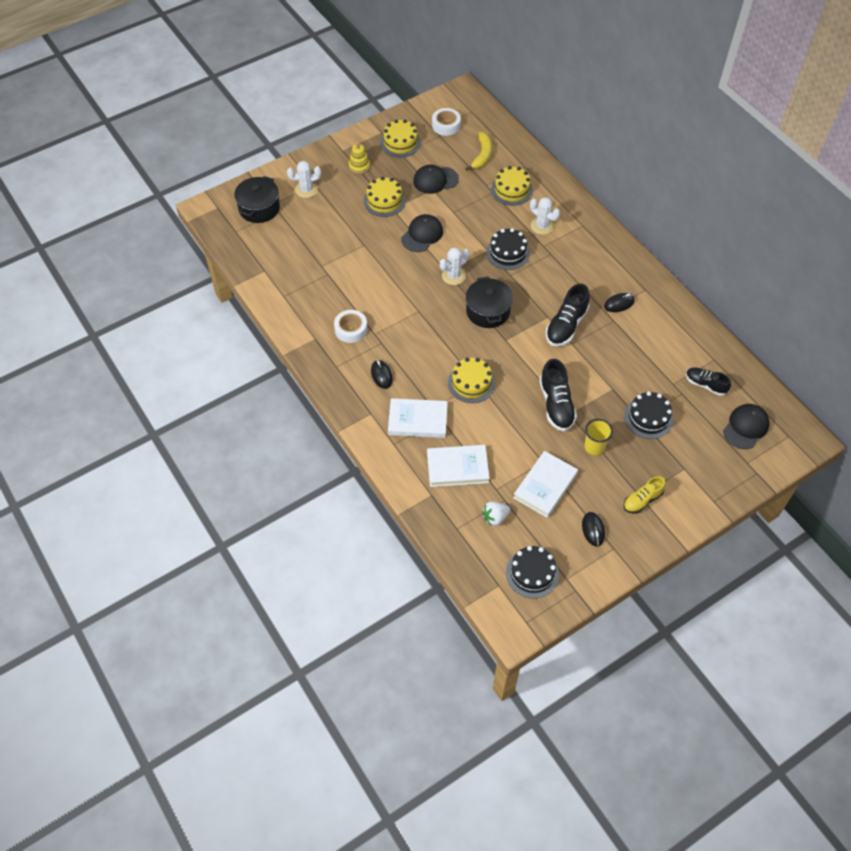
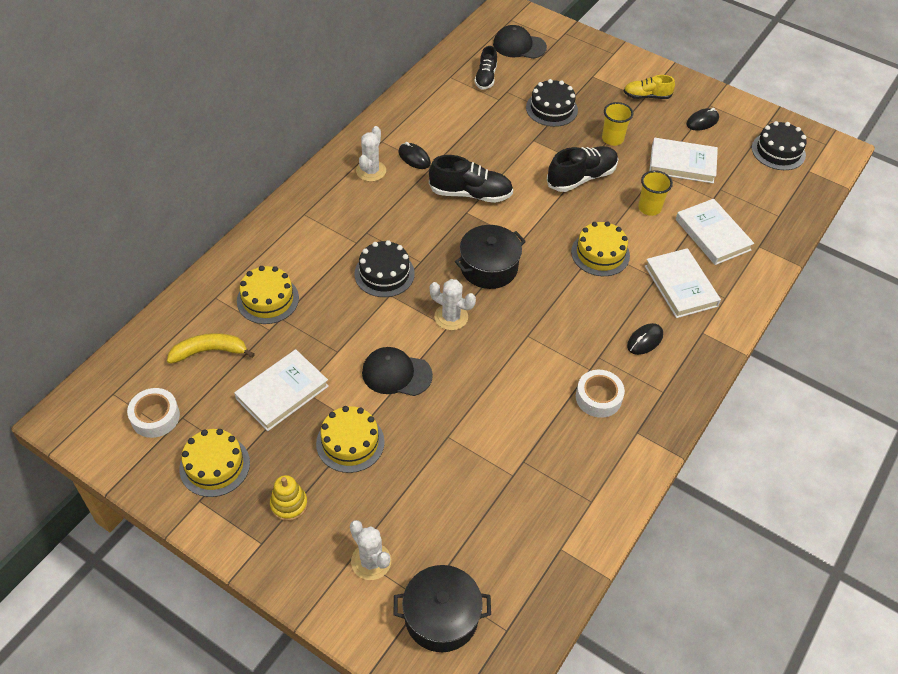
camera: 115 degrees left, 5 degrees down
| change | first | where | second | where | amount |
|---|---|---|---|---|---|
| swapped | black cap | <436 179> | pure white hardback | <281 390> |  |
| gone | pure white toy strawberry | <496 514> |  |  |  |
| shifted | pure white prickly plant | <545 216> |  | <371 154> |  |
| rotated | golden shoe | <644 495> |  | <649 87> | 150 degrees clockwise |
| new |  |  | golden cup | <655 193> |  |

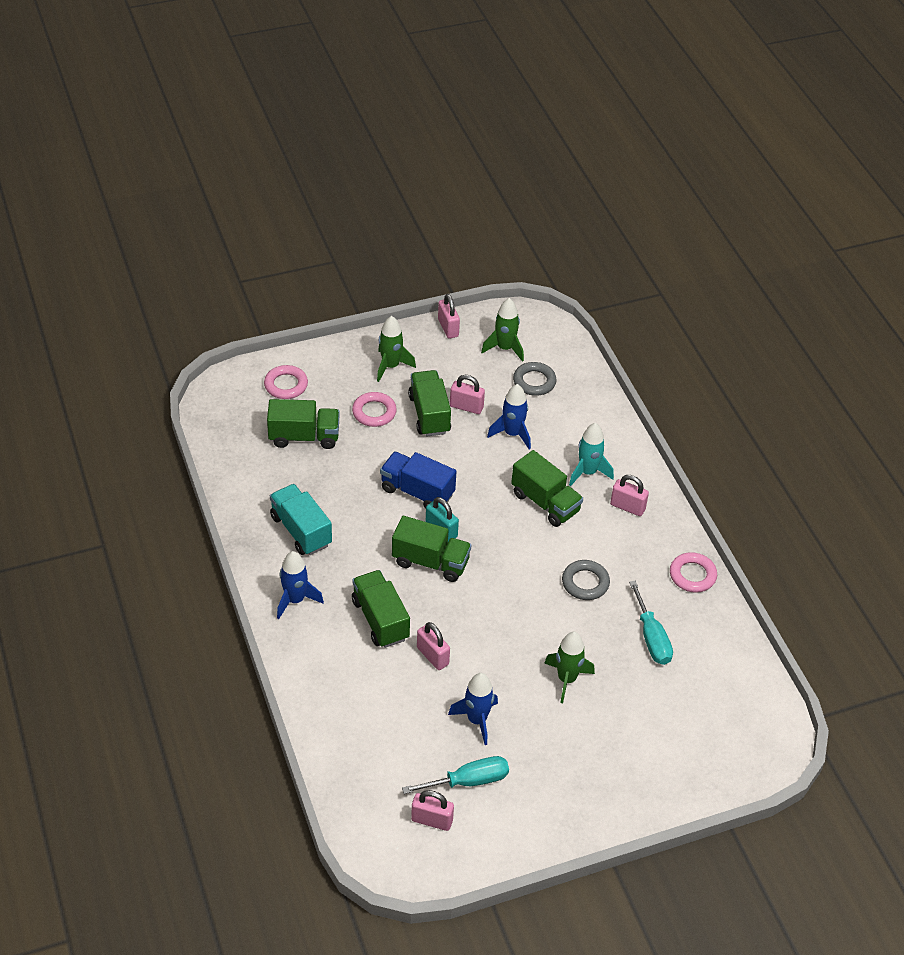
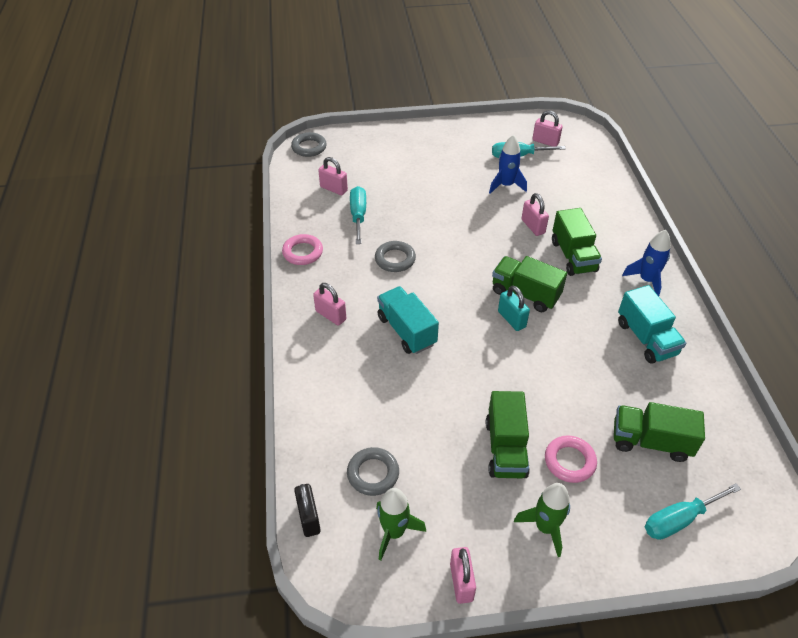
camera: 165 degrees left, 0 degrees up
| change | first | where | second | where | amount |
|---|---|---|---|---|---|
| swapped | pink hoop | <286 382> | aqua hand screwdriver | <693 511> |  |
| gone | royal blue lorry | <418 480> |  |  |  |
| shifted | pink padlock | <467 394> |  | <333 176> |  |
| gone | royal blue rocket | <509 416> |  |  |  |
| repainted | green lorry | <547 488> | aqua lorry | <408 320> |  |
| gone | green rocket | <570 667> |  |  |  |
| gone | aqua rocket | <591 454> |  |  |  |
| new |  |  | ash-grey hoop | <309 144> |  |
| new |  |  | black padlock | <307 510> |  |

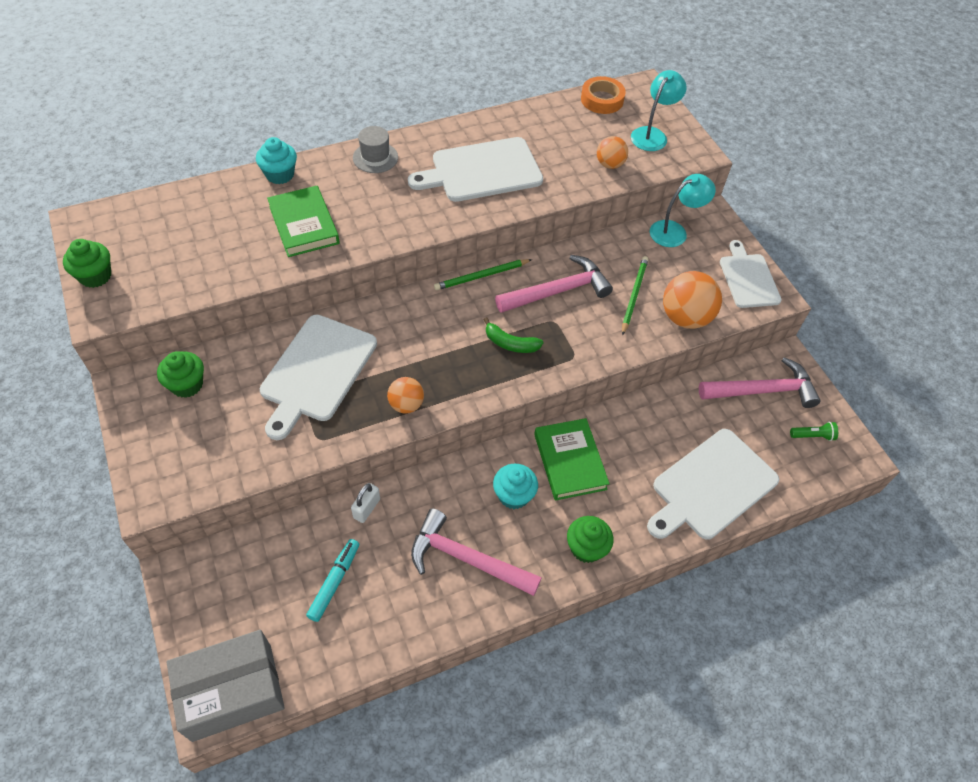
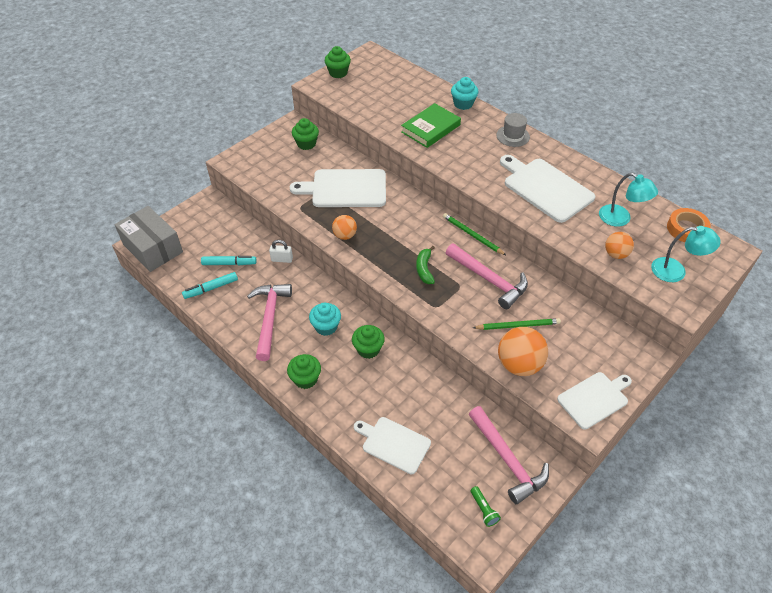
camera: 70 degrees right, 5 degrees down
| change | first | where | second | where | amount |
|---|---|---|---|---|---|
| swapped | green hardback | <572 459> | green fairy cake | <368 342> |  |
| scaled | pure white bread board | <713 484> |  | <392 445> | x0.65 |
| shifted | aqua reading lamp | <683 210> |  | <628 200> |  |
| new |  |  | aqua marker pen | <210 285> |  |

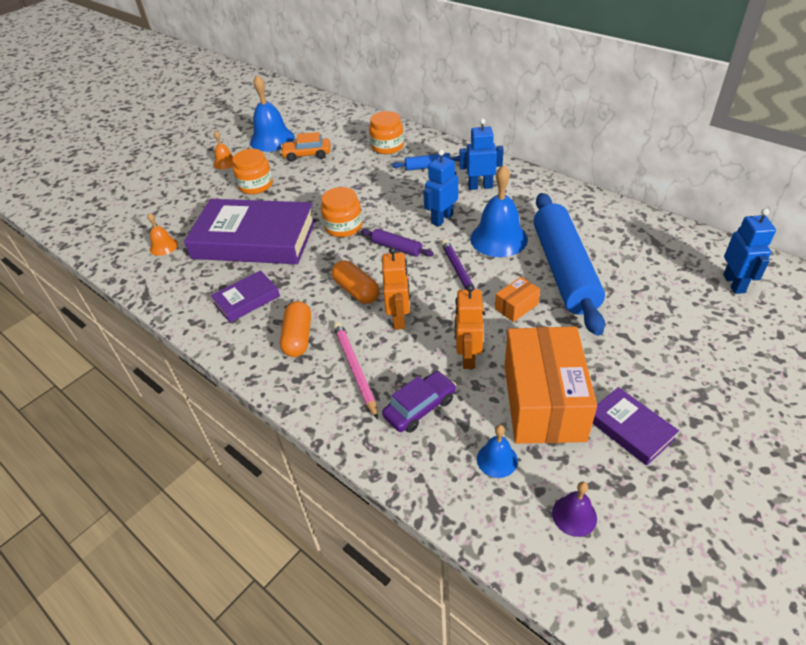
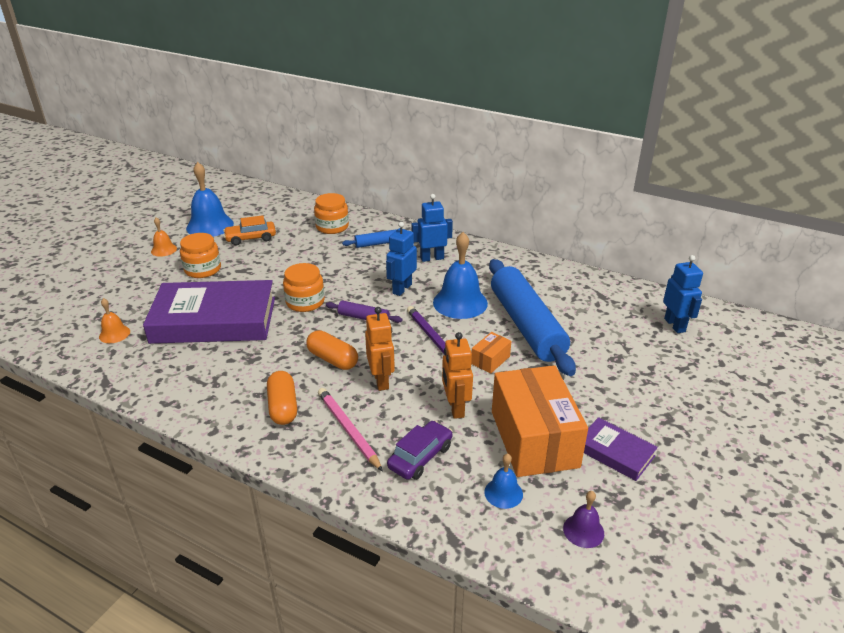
camera: 15 degrees left, 10 degrees down
| change | first | where | second | where | amount |
|---|---|---|---|---|---|
| gone | violet hardback | <245 296> |  |  |  |

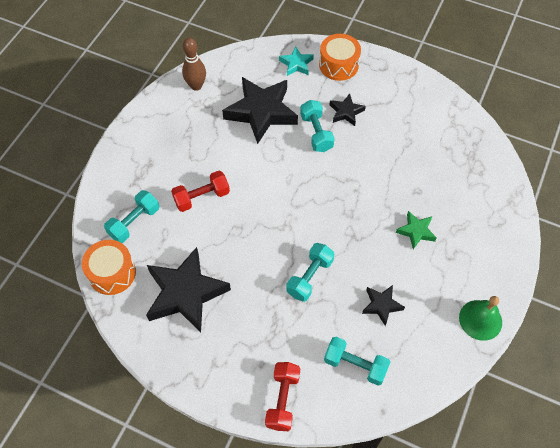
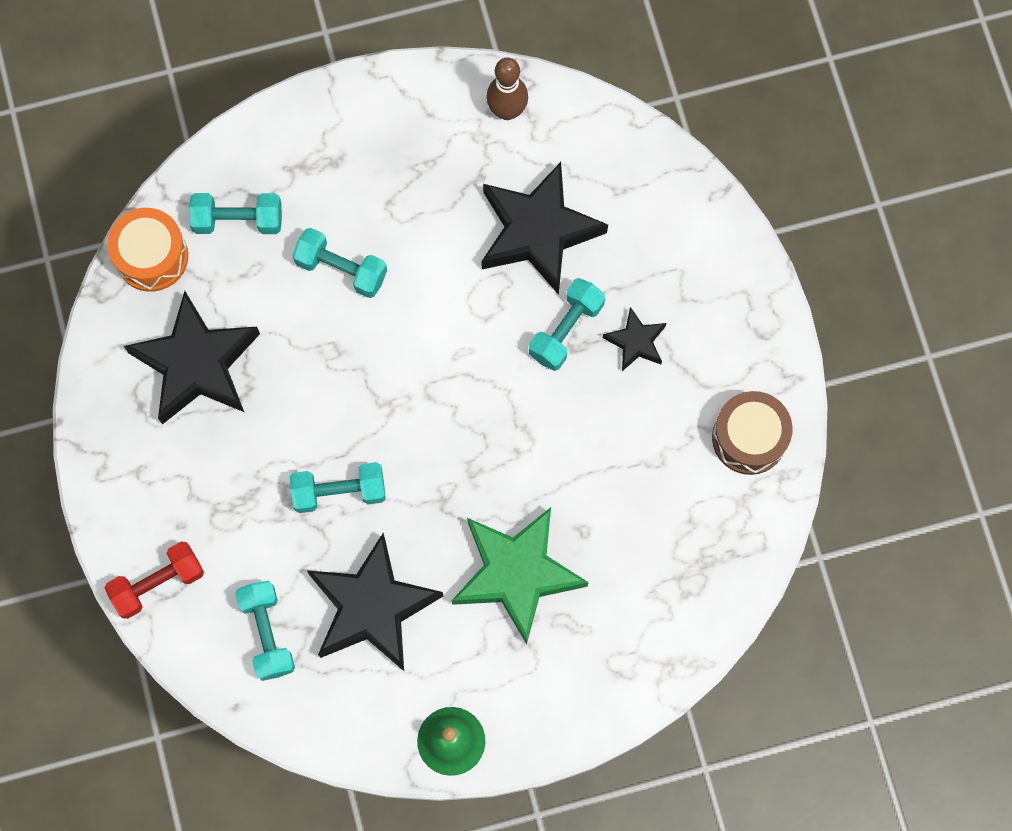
camera: 50 degrees right, 15 degrees up
| change | first | where | second | where | amount |
|---|---|---|---|---|---|
| repainted | red dumbbell | <200 191> | aqua dumbbell | <339 263> |  |
| gone | aqua five-pointed star | <296 61> |  |  |  |
| gone | orange toy drum | <340 57> |  |  |  |
| scaled | black five-pointed star | <383 305> |  | <375 602> | x2.06 |
| scaled | green five-pointed star | <416 230> |  | <520 575> | x2.06 |
| new |  |  | brown toy drum | <752 433> |  |

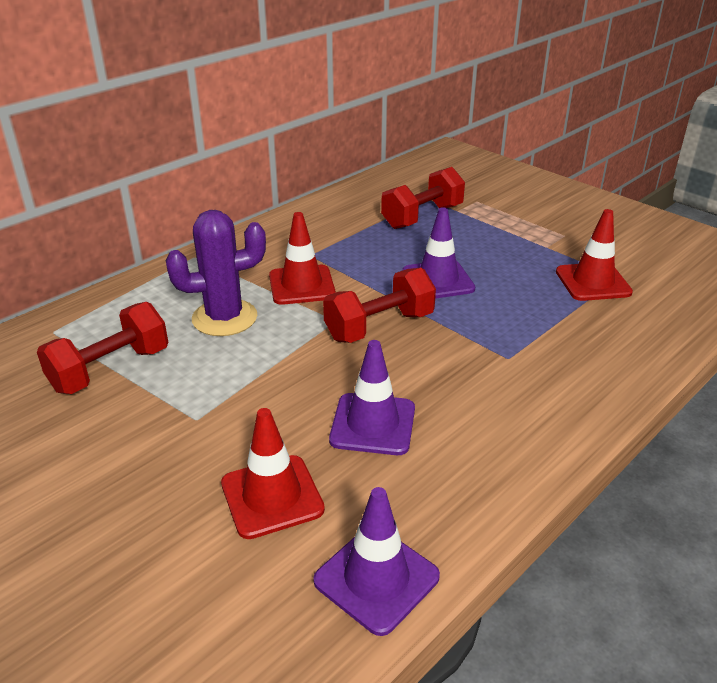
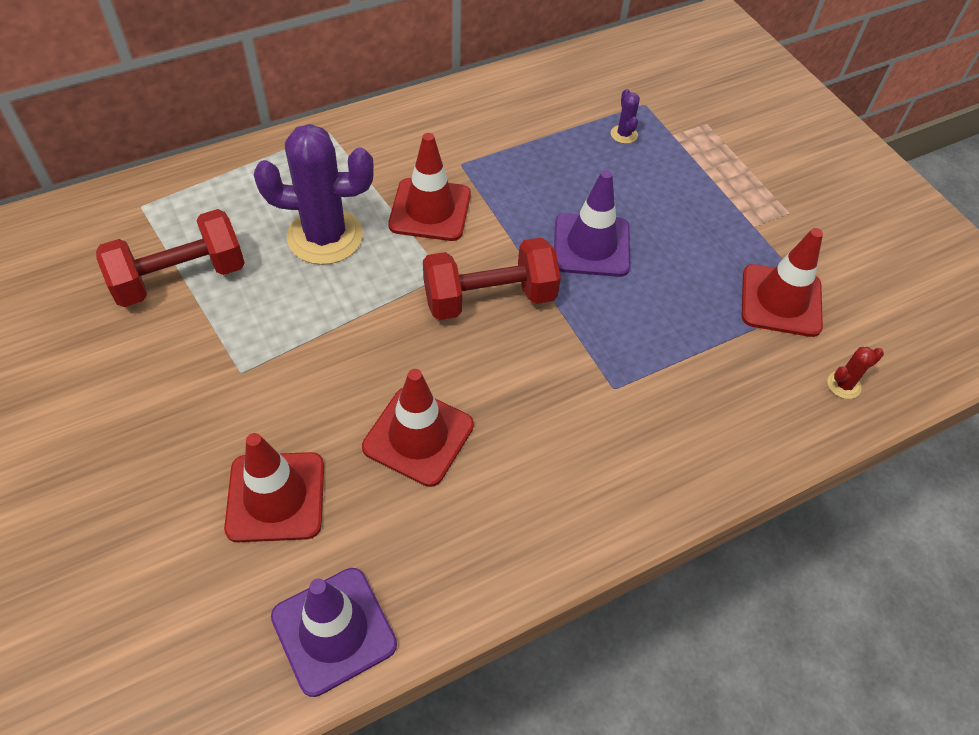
camera: 15 degrees right, 20 degrees up
| change | first | where | second | where | amount |
|---|---|---|---|---|---|
| repainted | violet traffic cone | <372 397> | red traffic cone | <418 428> |  |
| swapped | red dumbbell | <423 198> | violet prickly plant | <625 116> |  |
| new |  |  | red prickly plant | <856 373> |  |

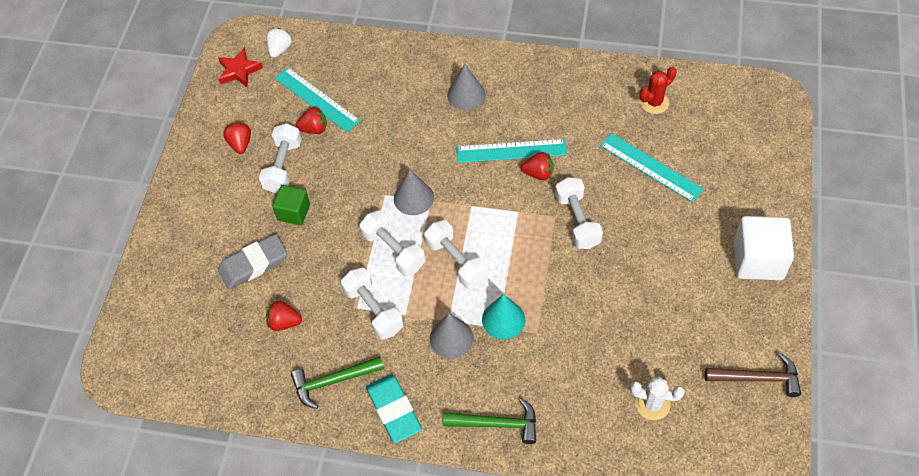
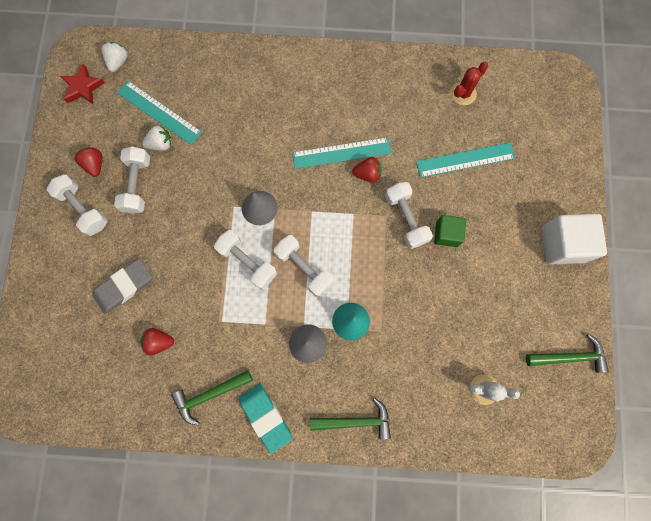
camera: 10 degrees left, 20 degrees up
| change | first | where | second | where | amount |
|---|---|---|---|---|---|
| shifted | green solid cube | <291 205> |  | <450 231> |  |
| repainted | red toy strawberry | <311 120> | pure white toy strawberry | <157 138> |  |
| shifted | pure white dumbbell | <372 304> |  | <77 205> |  |
| gone | ash-grey solid cone | <466 87> |  |  |  |
| rotated | aqua straightedge | <652 168> |  | <465 160> | 45 degrees counterclockwise |
| repainted | brown hammer | <753 375> | green hammer | <567 353> |  |

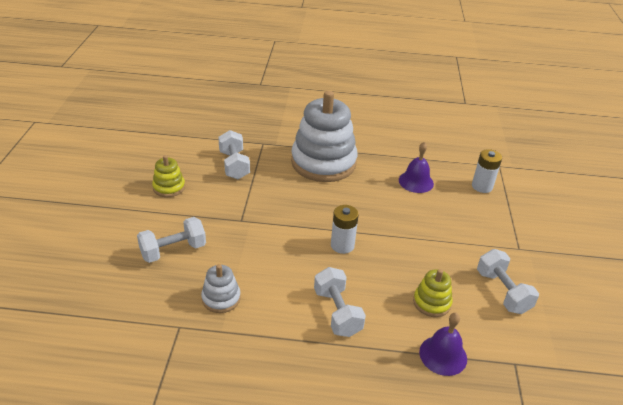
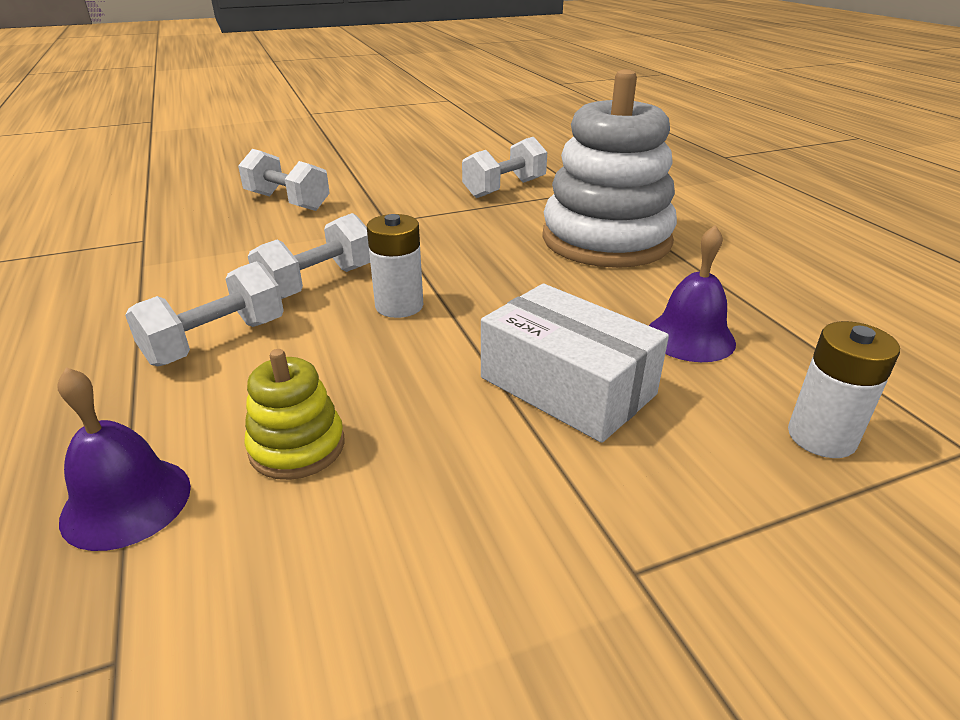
camera: 65 degrees right, 5 degrees down
| change | first | where | second | where | amount |
|---|---|---|---|---|---|
| gone | golden stacking rings | <168 176> |  |  |  |
| gone | pure white stacking rings | <221 288> |  |  |  |
| shifted | pure white dumbbell | <508 281> |  | <309 256> |  |
| new |  |  | pure white package | <575 363> |  |

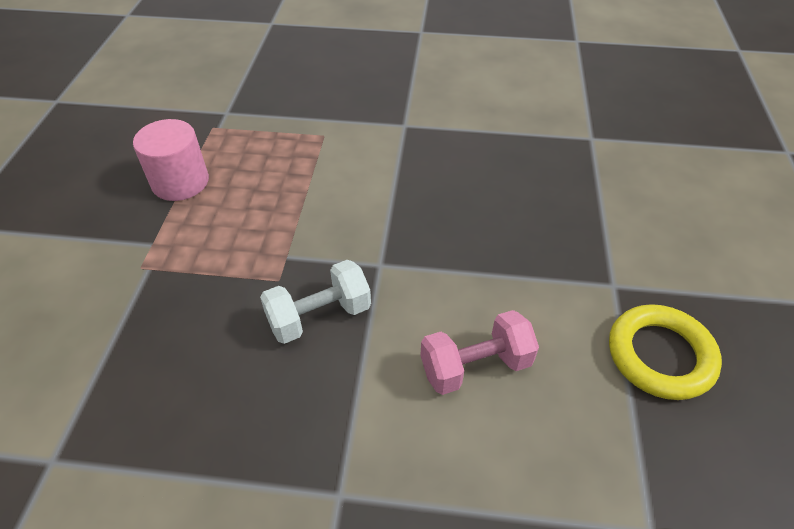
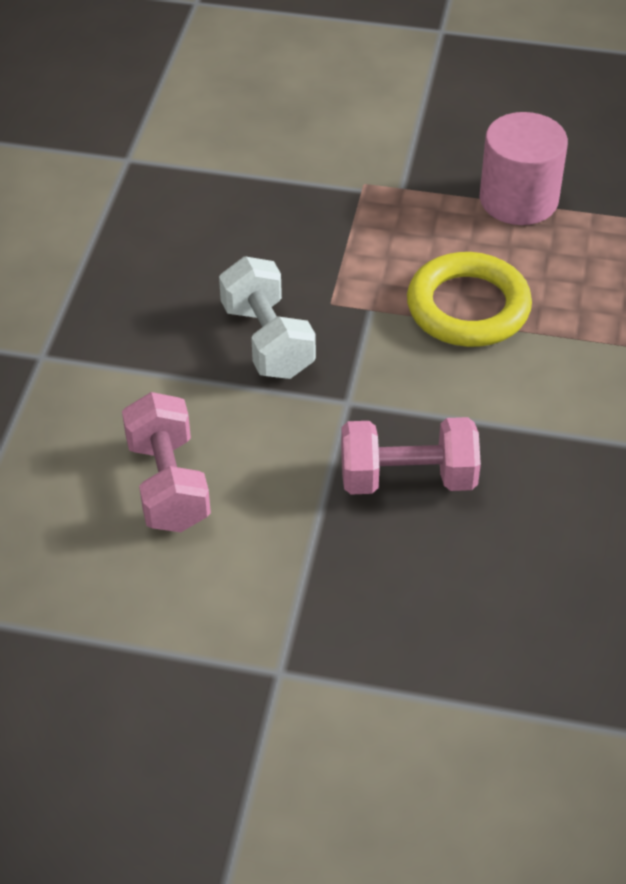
camera: 95 degrees right, 0 degrees up
| change | first | where | second | where | amount |
|---|---|---|---|---|---|
| shifted | golden hoop | <665 352> |  | <469 299> |  |
| new |  |  | pink dumbbell | <411 456> |  |

